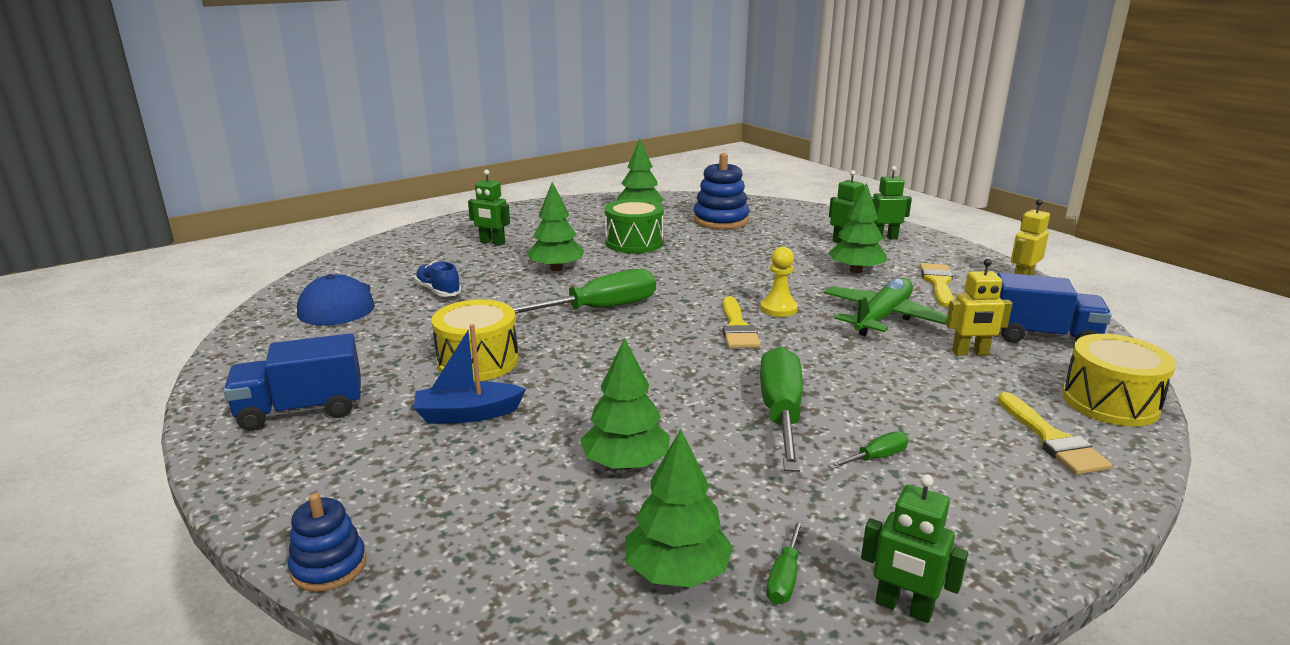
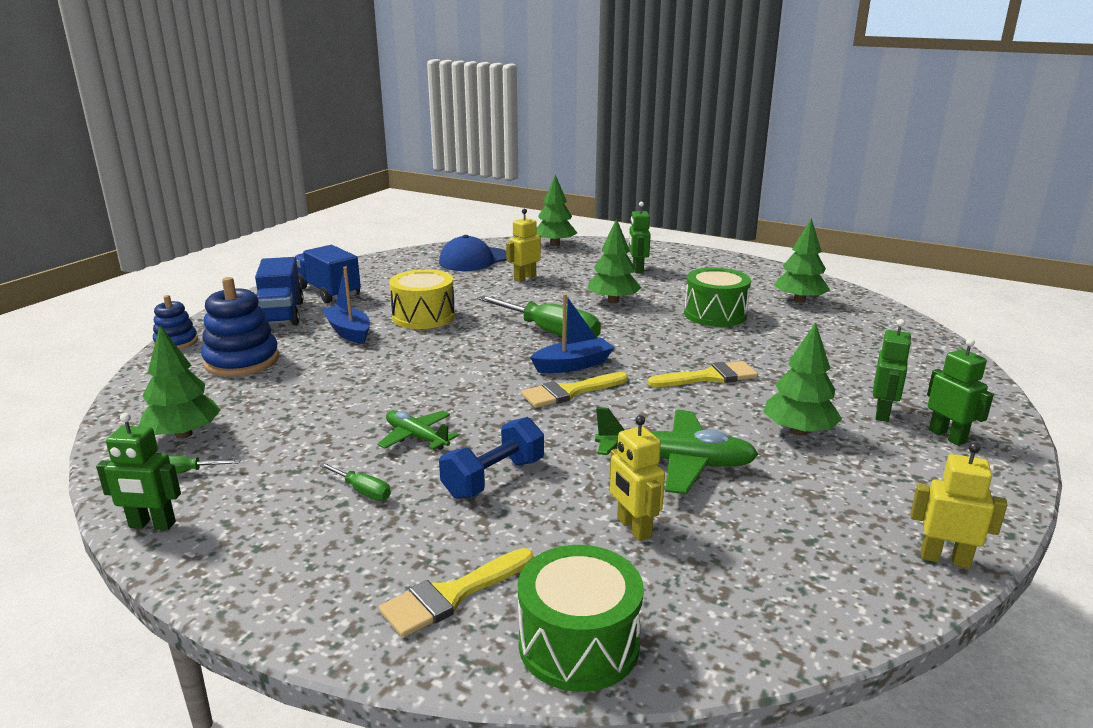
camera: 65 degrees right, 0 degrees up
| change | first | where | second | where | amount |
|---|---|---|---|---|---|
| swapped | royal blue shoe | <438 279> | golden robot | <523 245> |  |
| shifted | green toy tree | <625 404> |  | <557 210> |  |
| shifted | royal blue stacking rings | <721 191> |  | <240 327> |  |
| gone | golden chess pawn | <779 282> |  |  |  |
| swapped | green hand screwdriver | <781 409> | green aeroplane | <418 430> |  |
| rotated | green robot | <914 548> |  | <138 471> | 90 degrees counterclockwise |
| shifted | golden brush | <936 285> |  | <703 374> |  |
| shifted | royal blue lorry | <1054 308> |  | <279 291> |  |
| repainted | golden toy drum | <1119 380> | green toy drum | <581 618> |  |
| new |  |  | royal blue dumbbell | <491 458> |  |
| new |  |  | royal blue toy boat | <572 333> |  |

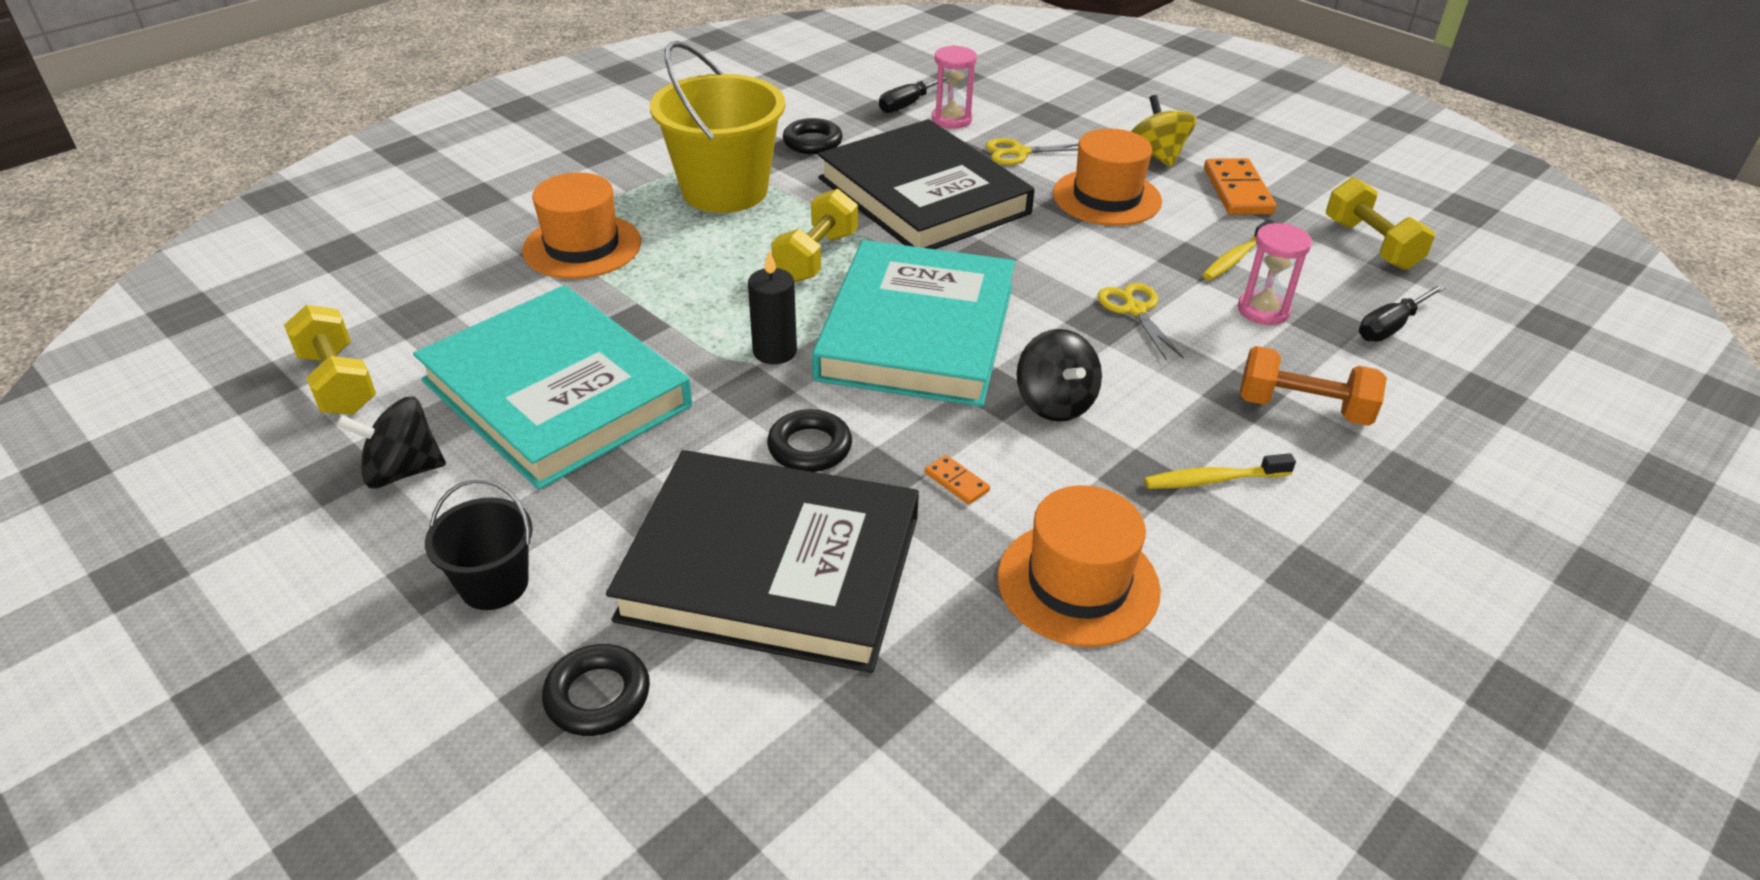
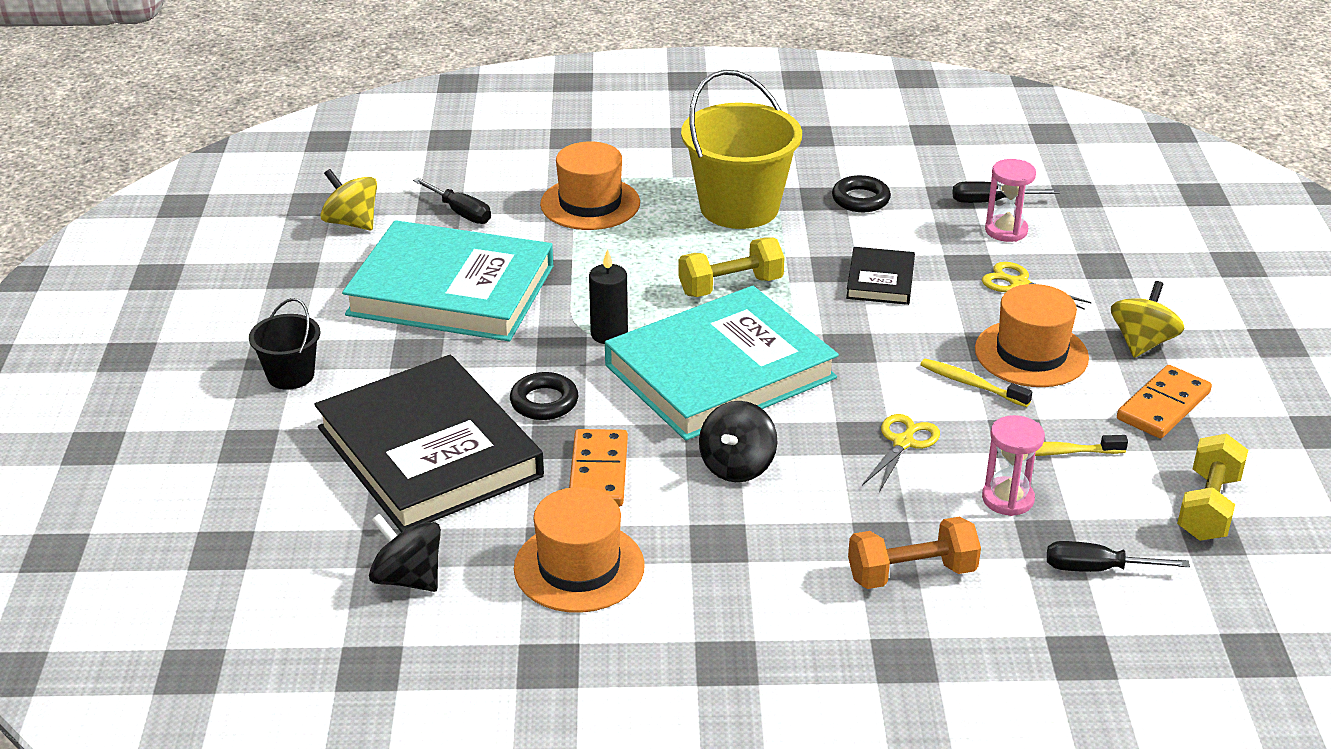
camera: 45 degrees right, 5 degrees down
| change | first | where | second | where | amount |
|---|---|---|---|---|---|
| swapped | golden dumbbell | <330 360> | golden spinning top | <348 199> |  |
| shifted | black spinning top | <391 442> |  | <405 553> |  |
| rotated | aqua hardback | <552 387> |  | <447 280> | 75 degrees counterclockwise |
| gone | black hoop | <596 690> |  |  |  |
| scaled | black hardback | <926 184> |  | <880 276> | x0.45 |
| scaled | orange domino tile | <957 480> |  | <598 468> | x2.07 |
| shifted | golden tooth brush | <1220 471> |  | <976 383> |  |
| rotated | orange dumbbell | <1313 386> |  | <914 553> | 75 degrees counterclockwise |
| new |  |  | black hand screwdriver | <452 201> |  |

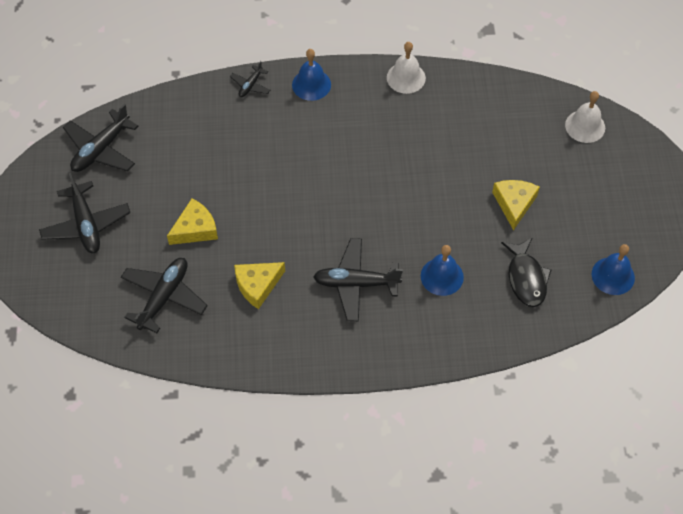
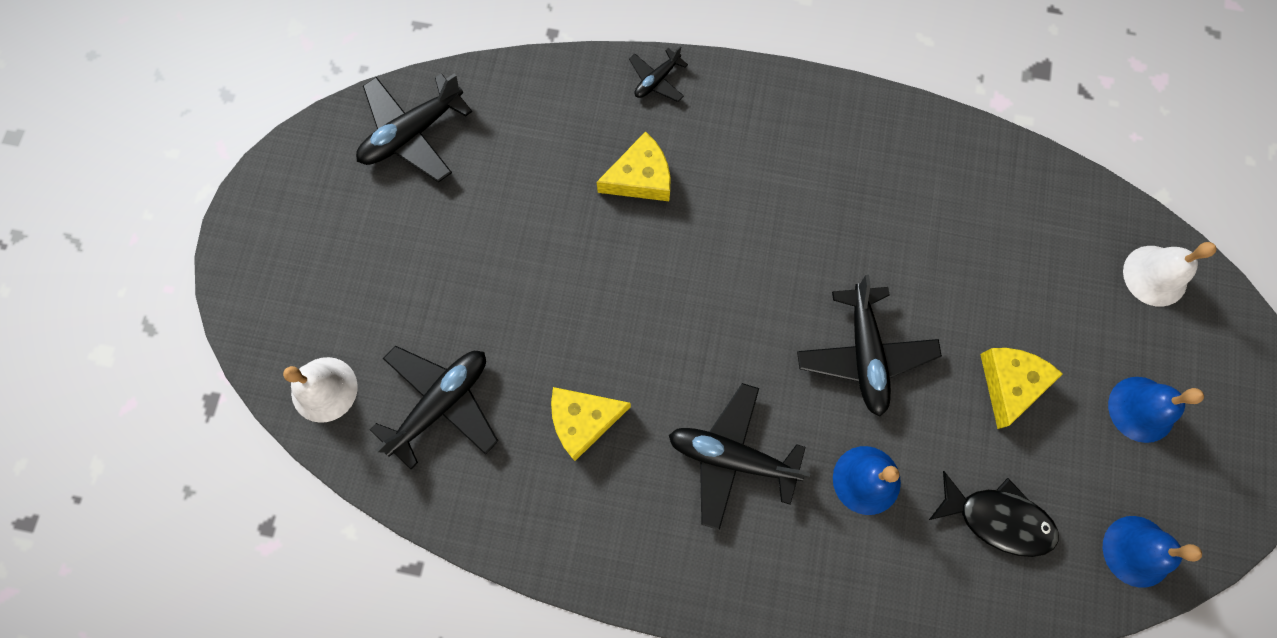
camera: 15 degrees right, 15 degrees up
| change | first | where | second | where | amount |
|---|---|---|---|---|---|
| shifted | black aeroplane | <84 213> |  | <869 345> |  |
| shifted | golden cheese | <192 222> |  | <634 166> |  |
| shifted | royal blue hand bell | <311 75> |  | <1156 410> |  |
| shifted | pure white hand bell | <406 68> |  | <320 390> |  |
| rotated | black toy fish | <526 272> |  | <994 514> | 75 degrees counterclockwise |

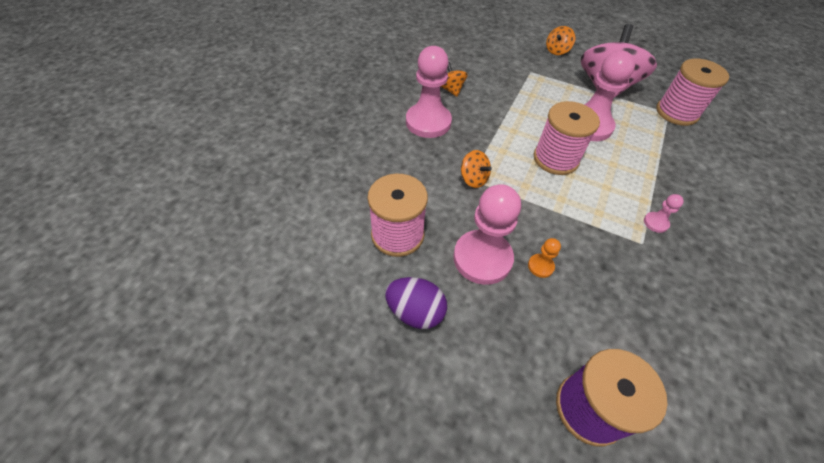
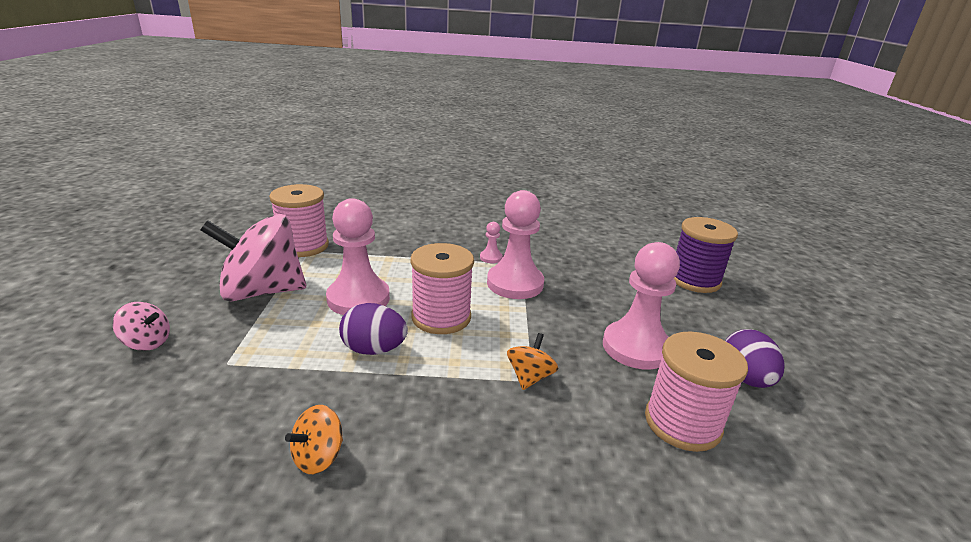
camera: 115 degrees left, 25 degrees down
| change | first | where | second | where | amount |
|---|---|---|---|---|---|
| shifted | pink chess pawn | <429 92> |  | <515 244> |  |
| gone | orange chess pawn | <544 258> |  |  |  |
| repainted | orange spinning top | <560 40> | pink spinning top | <141 326> |  |
| new |  |  | violet egg shape | <373 329> |  |

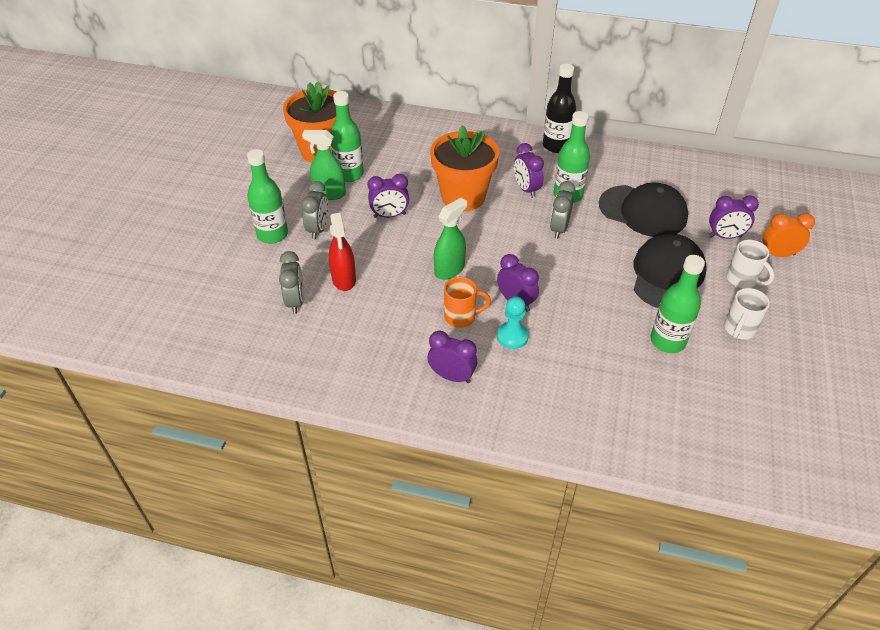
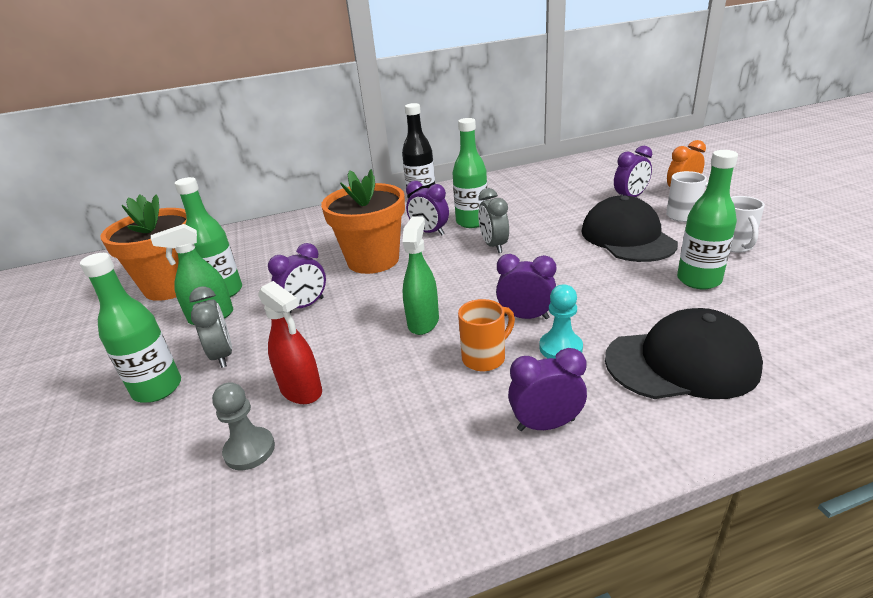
camera: 30 degrees left, 15 degrees down
| change | first | where | second | where | amount |
|---|---|---|---|---|---|
| swapped | ash-grey bedside clock | <291 282> | ash-grey chess pawn | <243 426> |  |
| shifted | black cap | <643 209> |  | <684 353> |  |

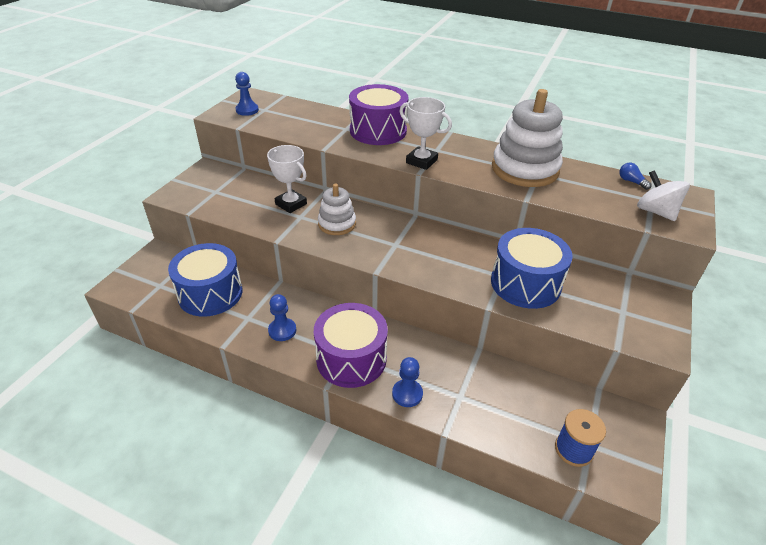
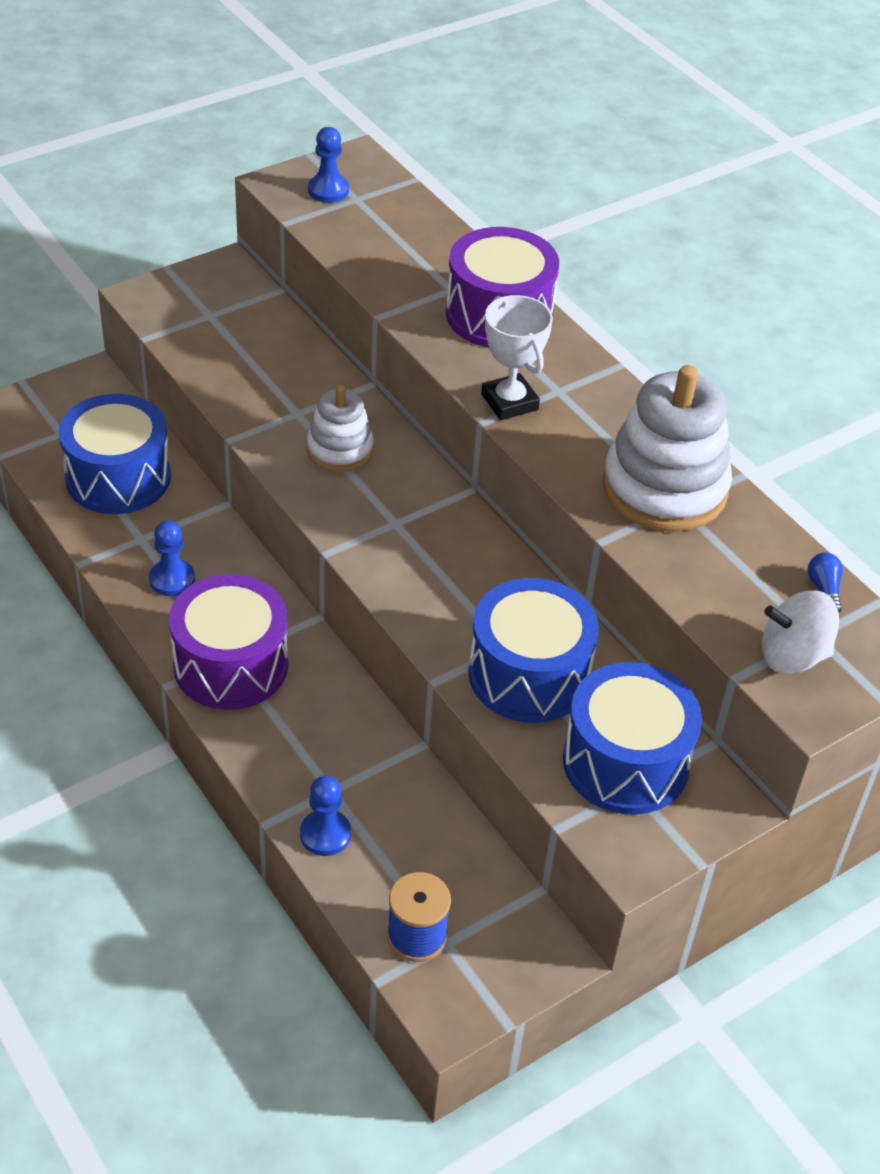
camera: 30 degrees right, 5 degrees up
| change | first | where | second | where | amount |
|---|---|---|---|---|---|
| gone | pure white prize cup | <287 179> |  |  |  |
| shifted | royal blue chess pawn | <407 382> |  | <325 816> |  |
| rotated | pure white spinning top | <663 195> |  | <800 632> | 90 degrees counterclockwise |
| new |  |  | royal blue toy drum | <632 738> |  |

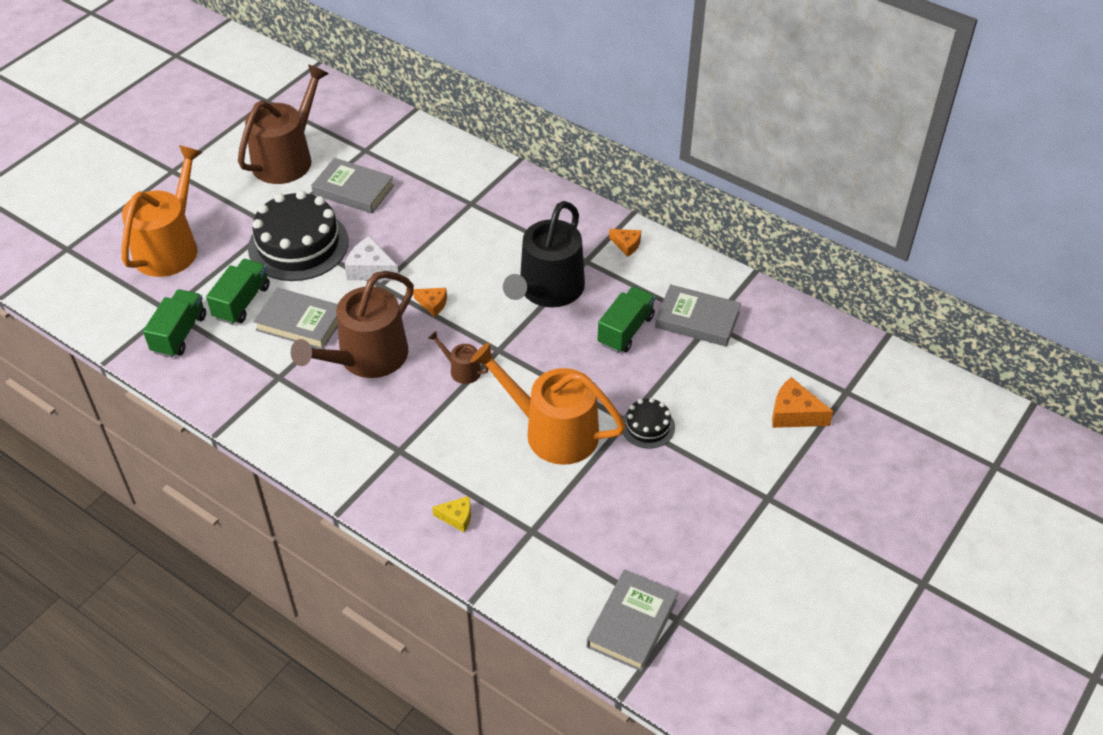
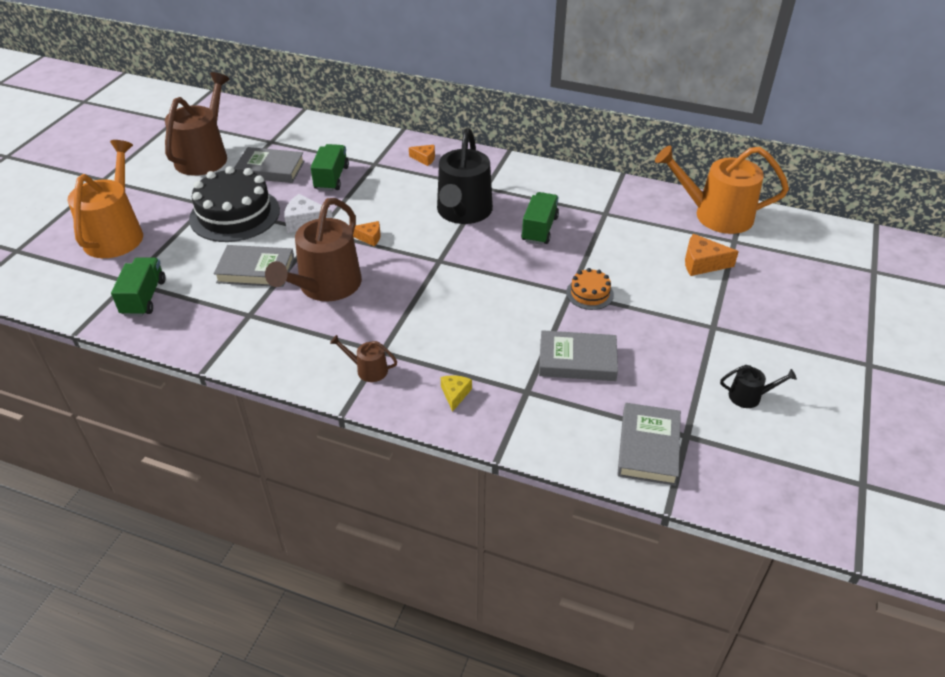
camera: 15 degrees left, 5 degrees down
| change | first | where | second | where | amount |
|---|---|---|---|---|---|
| shifted | green lorry | <238 292> |  | <330 167> |  |
| shifted | brown sprinkling can | <458 357> |  | <363 358> |  |
| rotated | golden cheese | <451 514> |  | <456 393> | 75 degrees counterclockwise |
| shifted | orange sprinkling can | <548 404> |  | <722 189> |  |
| shifted | orange cheese | <625 243> |  | <422 155> |  |
| repainted | black cake | <649 423> | orange cake | <590 289> |  |
| shifted | ash-grey hardback | <698 315> |  | <578 355> |  |
| new |  |  | black sprinkling can | <758 386> |  |

